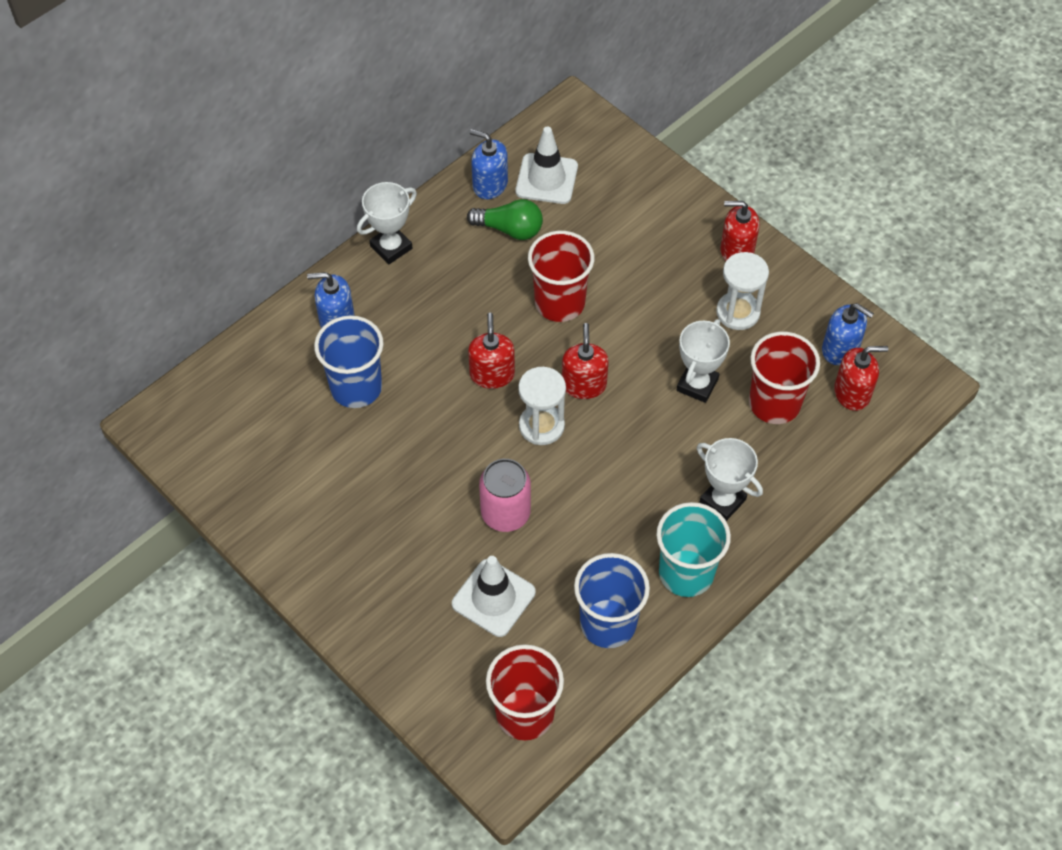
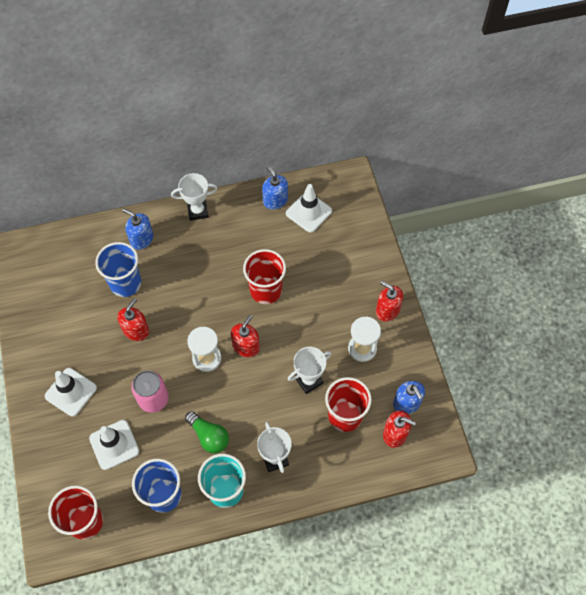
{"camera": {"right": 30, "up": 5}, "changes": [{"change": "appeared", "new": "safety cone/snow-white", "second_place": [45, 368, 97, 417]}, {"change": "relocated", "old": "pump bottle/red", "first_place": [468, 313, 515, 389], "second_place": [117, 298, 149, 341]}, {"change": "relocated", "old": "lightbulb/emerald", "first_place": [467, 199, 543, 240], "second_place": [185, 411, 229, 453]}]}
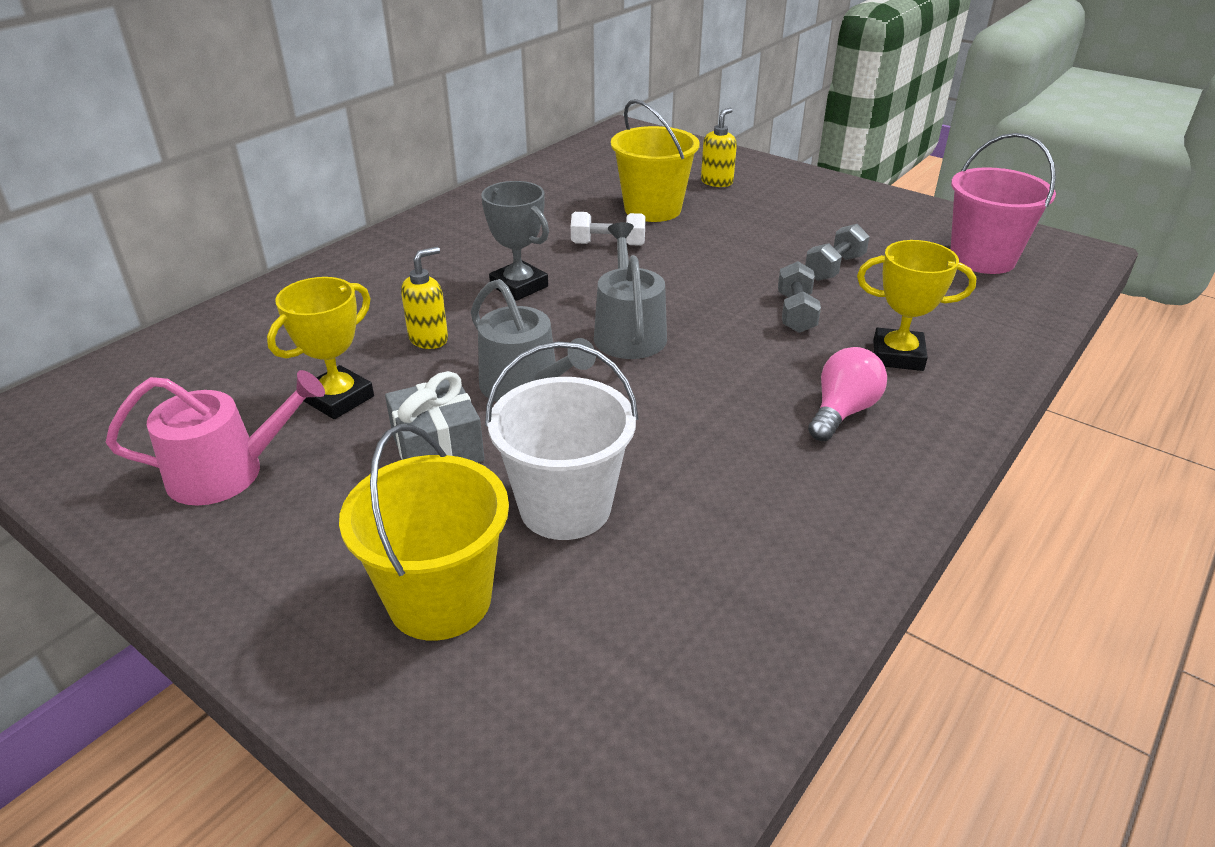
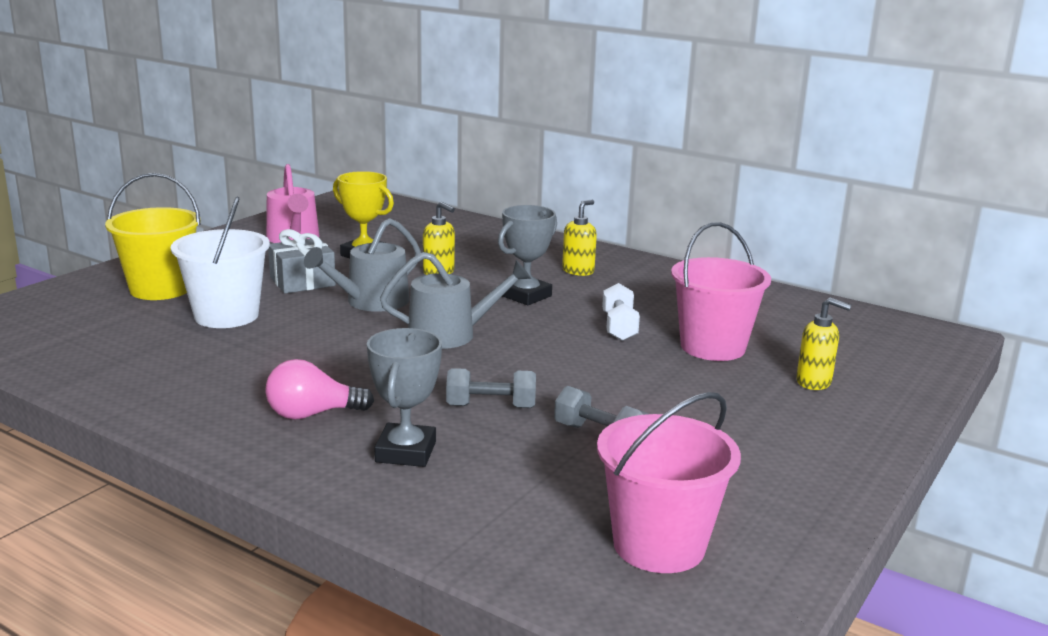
{"camera": {"right": 85, "up": -15}, "changes": [{"change": "spun", "old": "lightbulb/pink", "first_place": [808, 347, 887, 441], "second_place": [265, 359, 374, 420], "degrees": 135}, {"change": "colour", "old": "award cup/golden", "new": "award cup/grey", "first_place": [857, 240, 976, 371], "second_place": [367, 328, 442, 467]}, {"change": "appeared", "new": "pump bottle/golden", "second_place": [562, 200, 597, 276]}, {"change": "colour", "old": "sand bucket/golden", "new": "sand bucket/pink", "first_place": [611, 99, 700, 222], "second_place": [671, 222, 771, 361]}]}
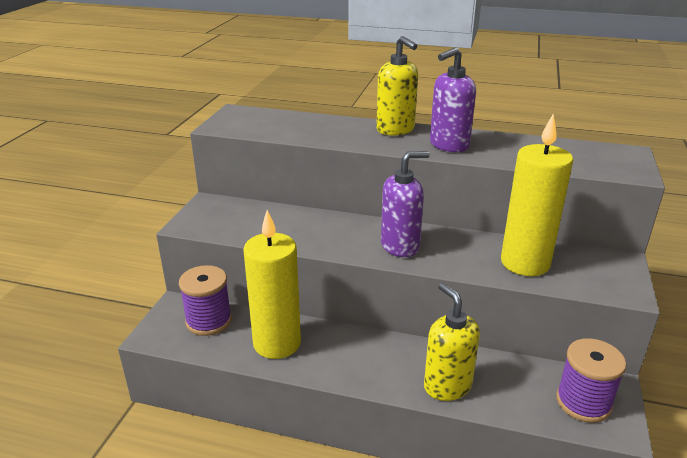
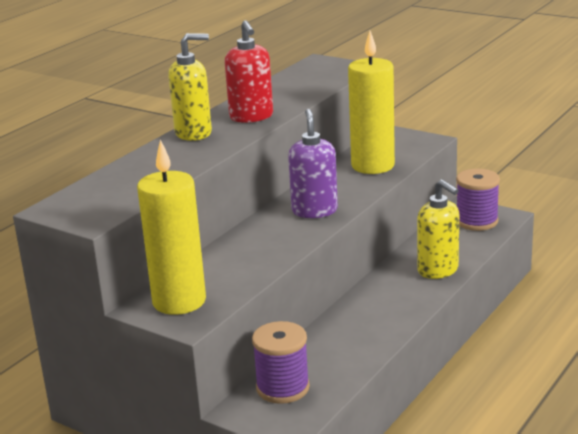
{"camera": {"right": -70, "up": -5}, "changes": [{"change": "relocated", "old": "wax candle/golden", "first_place": [243, 210, 301, 359], "second_place": [137, 140, 206, 315]}, {"change": "colour", "old": "pump bottle/royal purple", "new": "pump bottle/red", "first_place": [430, 47, 476, 152], "second_place": [225, 20, 273, 123]}, {"change": "spun", "old": "pump bottle/golden", "first_place": [424, 283, 480, 401], "second_place": [417, 180, 459, 279], "degrees": -120}]}
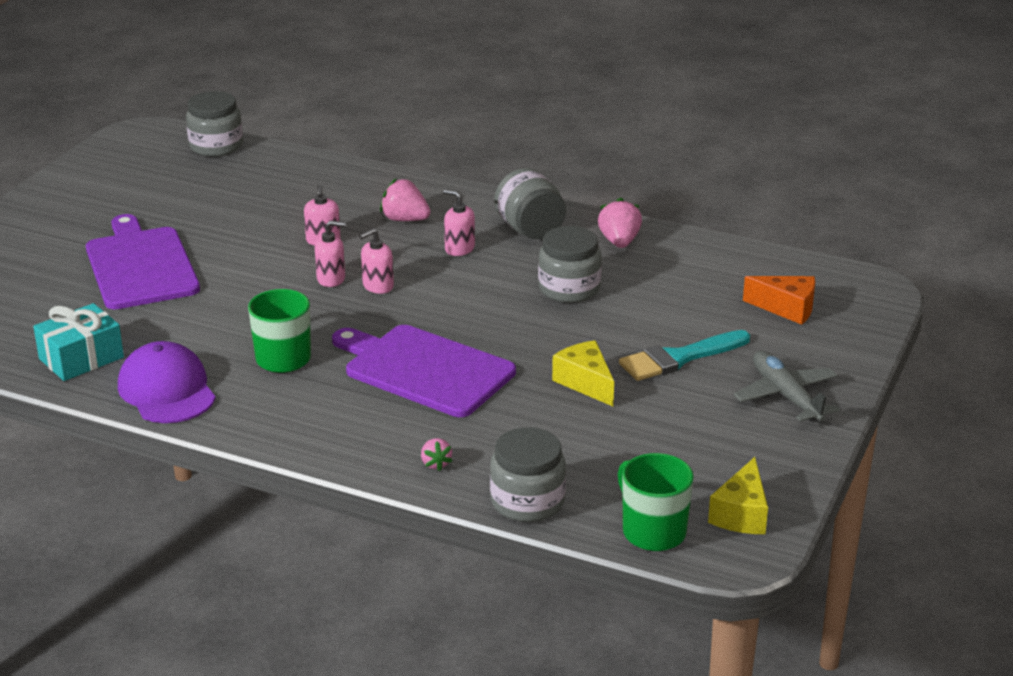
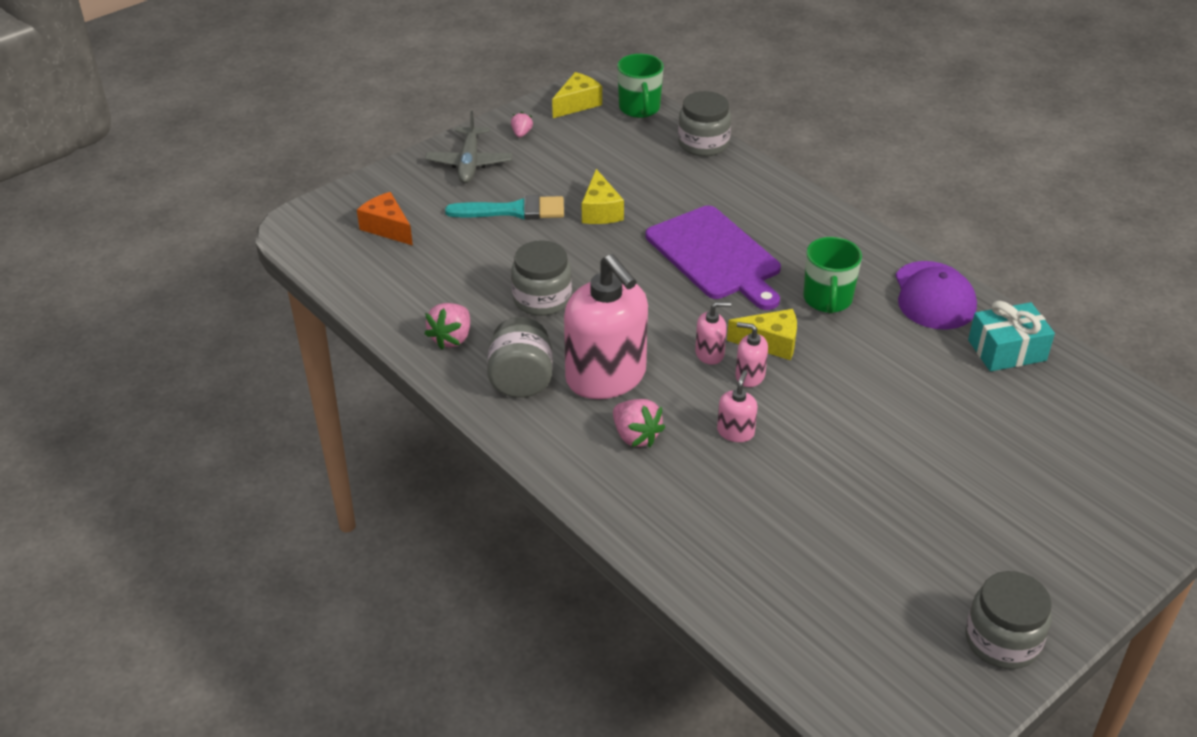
{"camera": {"right": -155, "up": 10}, "changes": [{"change": "relocated", "old": "berry/pink", "first_place": [421, 438, 452, 471], "second_place": [511, 112, 533, 137]}, {"change": "size", "old": "pump bottle/pink", "first_place": [444, 189, 475, 256], "second_place": [564, 254, 648, 399], "factor": 2.34}, {"change": "appeared", "new": "piece of cheese/golden", "second_place": [727, 309, 797, 360]}, {"change": "relocated", "old": "jar/grey", "first_place": [186, 91, 243, 157], "second_place": [965, 571, 1052, 669]}, {"change": "missing", "old": "chopping board/royal purple", "first_place": [86, 214, 200, 309]}]}
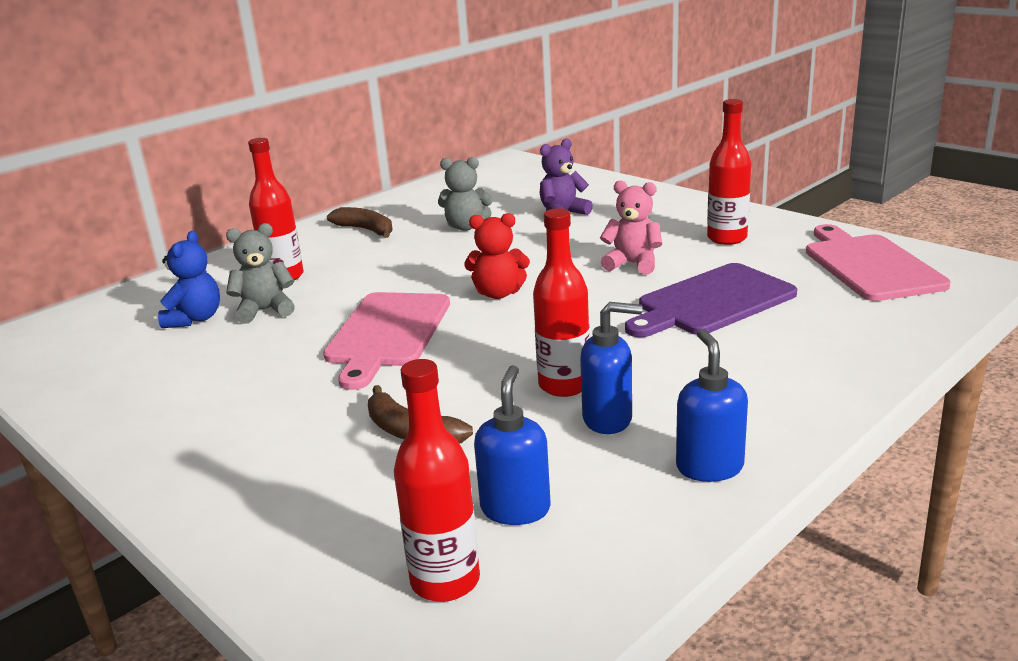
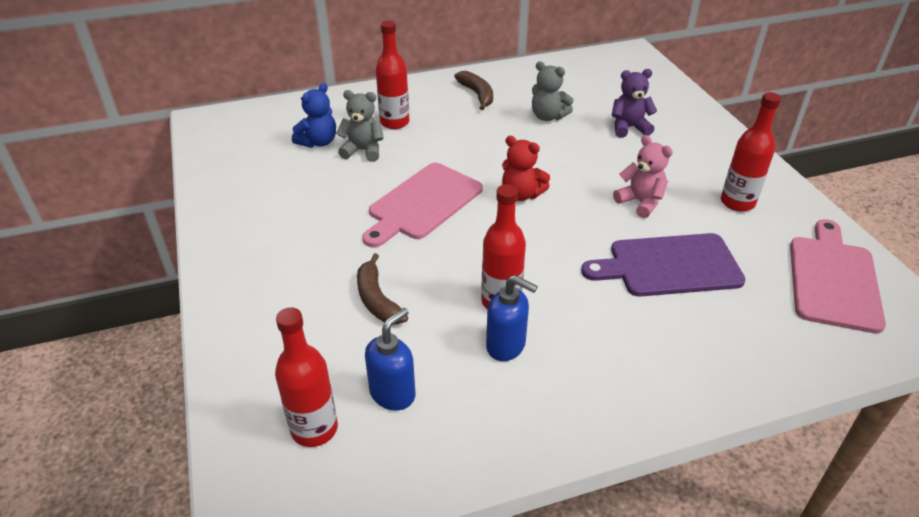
{"camera": {"right": 25, "up": 15}, "changes": [{"change": "missing", "old": "pump bottle/blue", "first_place": [676, 329, 748, 482]}]}
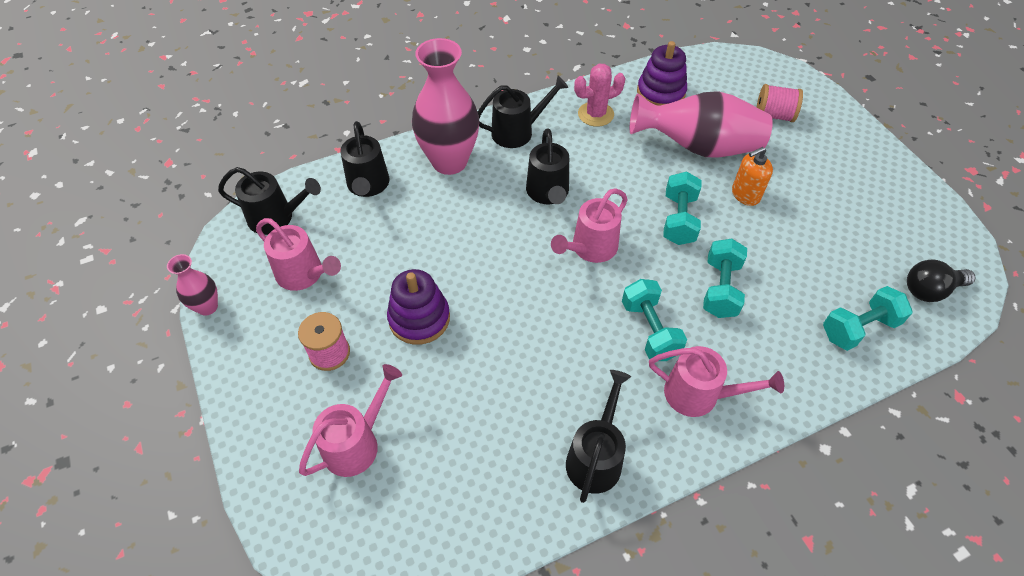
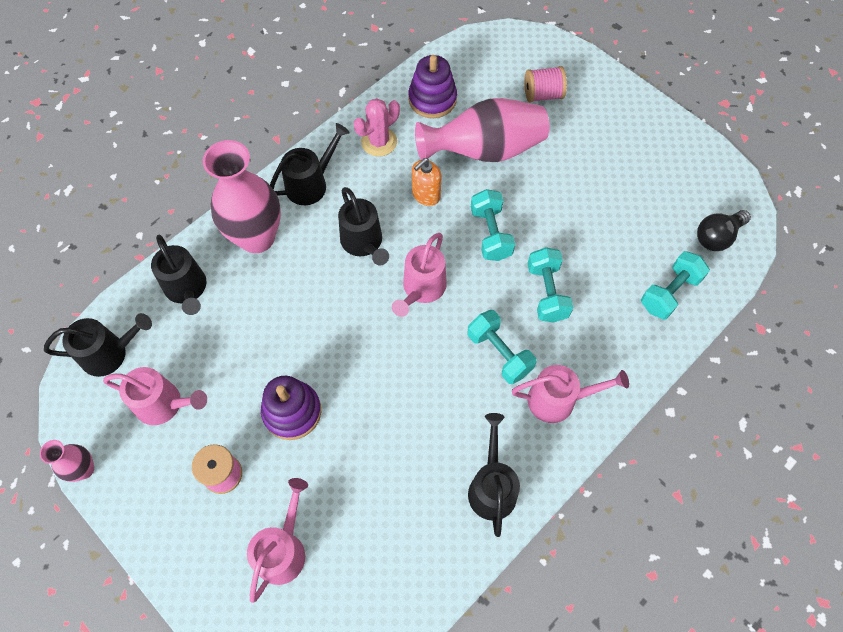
{"camera": {"right": -20, "up": 10}, "changes": [{"change": "relocated", "old": "pump bottle/orange-coloured", "first_place": [732, 147, 773, 206], "second_place": [412, 158, 441, 206]}]}
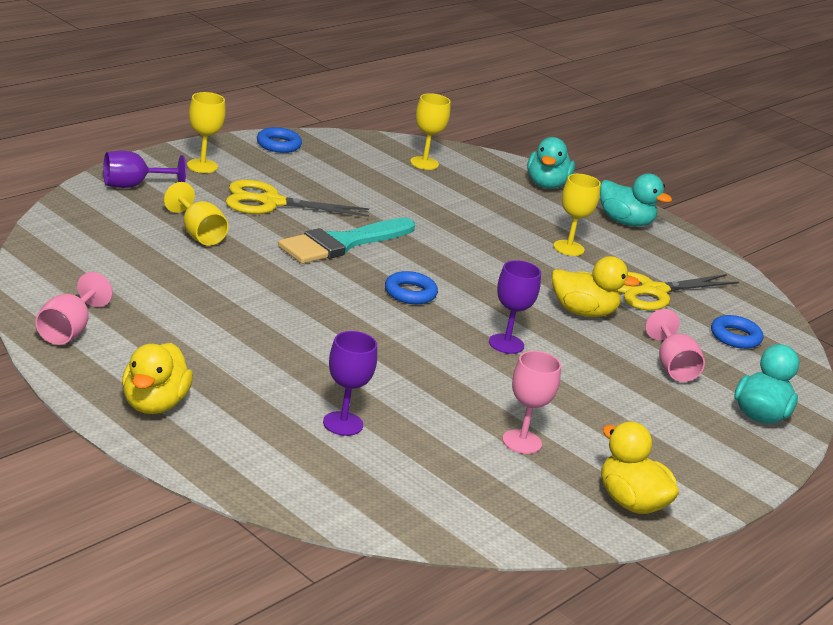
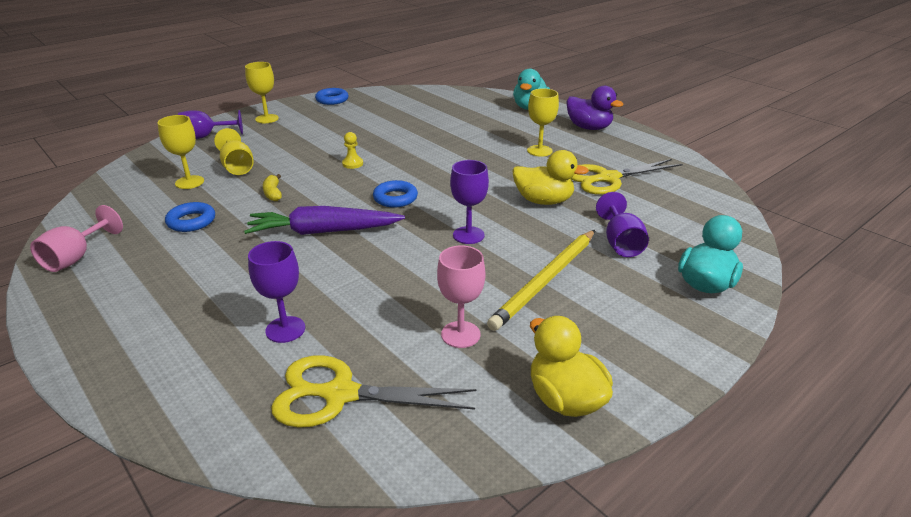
{"camera": {"right": 10, "up": 5}, "changes": [{"change": "relocated", "old": "chalice/golden", "first_place": [410, 93, 451, 170], "second_place": [158, 115, 204, 189]}, {"change": "relocated", "old": "torus/blue", "first_place": [711, 315, 763, 349], "second_place": [165, 202, 215, 232]}, {"change": "appeared", "new": "carrot/royal purple", "second_place": [244, 206, 405, 235]}, {"change": "appeared", "new": "toy banana/golden", "second_place": [263, 174, 282, 201]}, {"change": "relocated", "old": "scissors/golden", "first_place": [225, 180, 369, 217], "second_place": [271, 355, 477, 428]}, {"change": "exchanged", "old": "paint brush/turquoise", "new": "chess pawn/golden", "first_place": [278, 218, 415, 264], "second_place": [342, 132, 363, 169]}, {"change": "appeared", "new": "pencil/golden", "second_place": [487, 230, 595, 331]}, {"change": "colour", "old": "toy duck/turquoise", "new": "toy duck/royal purple", "first_place": [600, 173, 672, 226], "second_place": [566, 86, 623, 130]}, {"change": "colour", "old": "chalice/pink", "new": "chalice/royal purple", "first_place": [645, 309, 705, 382], "second_place": [596, 192, 649, 257]}, {"change": "missing", "old": "toy duck/golden", "first_place": [122, 343, 193, 414]}]}
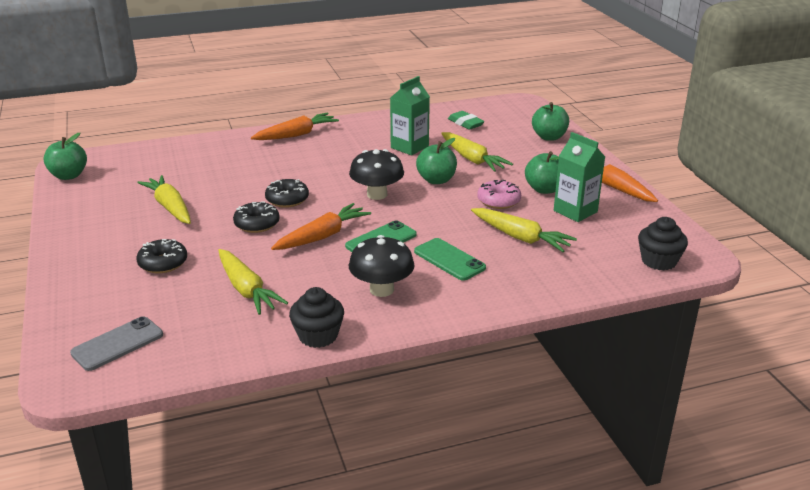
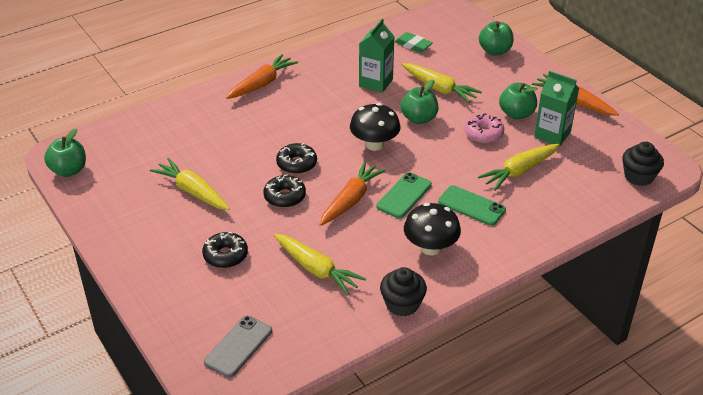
{"camera": {"right": -15, "up": 10}, "changes": [{"change": "spun", "old": "carrot/golden", "first_place": [471, 208, 577, 252], "second_place": [478, 144, 560, 191], "degrees": 120}]}
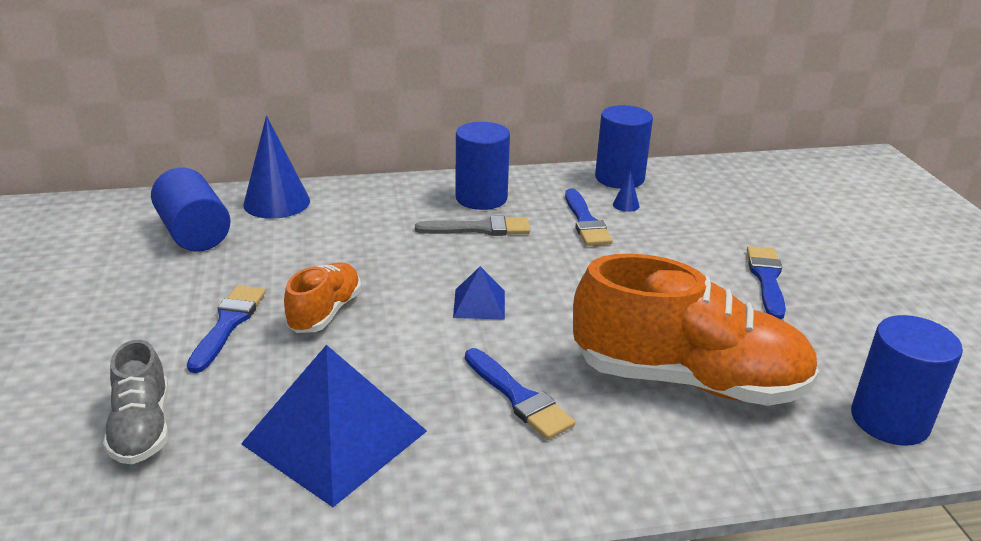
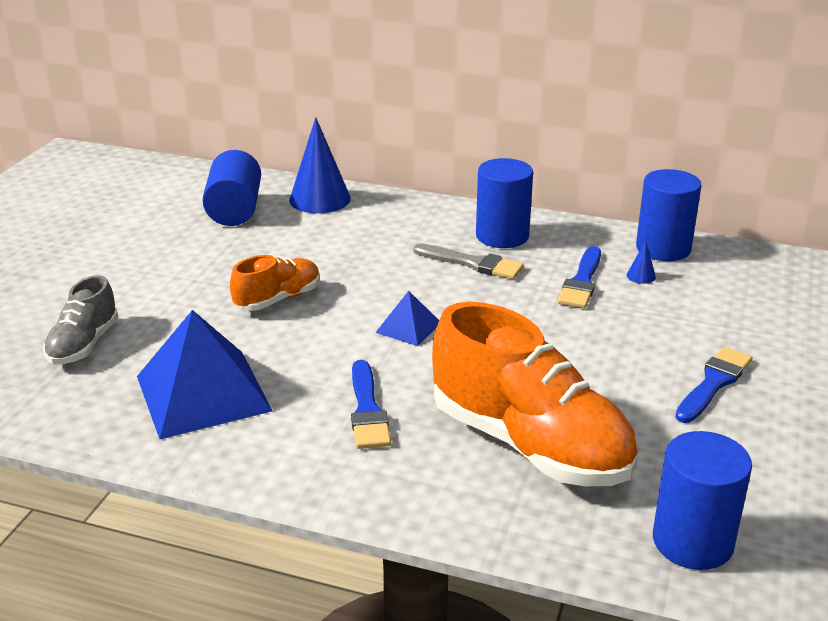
{"camera": {"right": 30, "up": 0}, "changes": [{"change": "missing", "old": "paint brush/blue", "first_place": [187, 285, 266, 373]}]}
